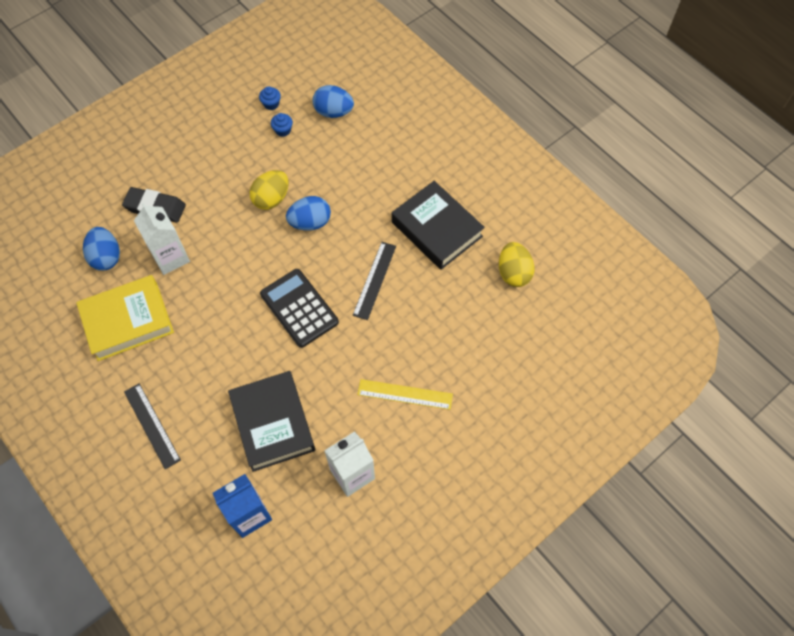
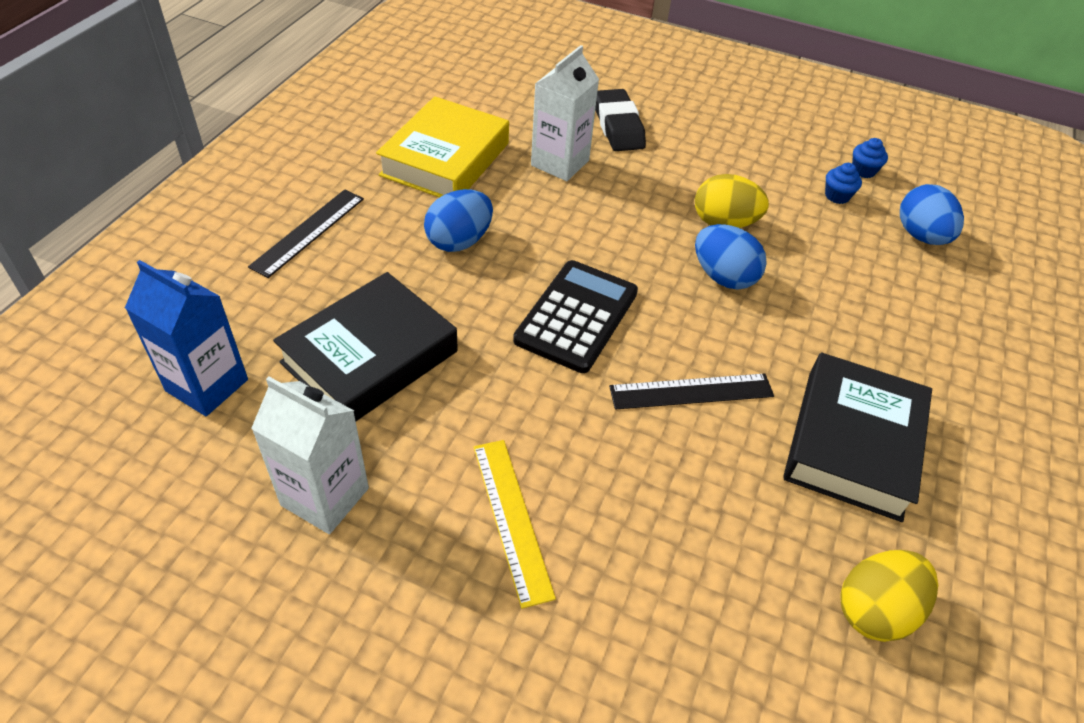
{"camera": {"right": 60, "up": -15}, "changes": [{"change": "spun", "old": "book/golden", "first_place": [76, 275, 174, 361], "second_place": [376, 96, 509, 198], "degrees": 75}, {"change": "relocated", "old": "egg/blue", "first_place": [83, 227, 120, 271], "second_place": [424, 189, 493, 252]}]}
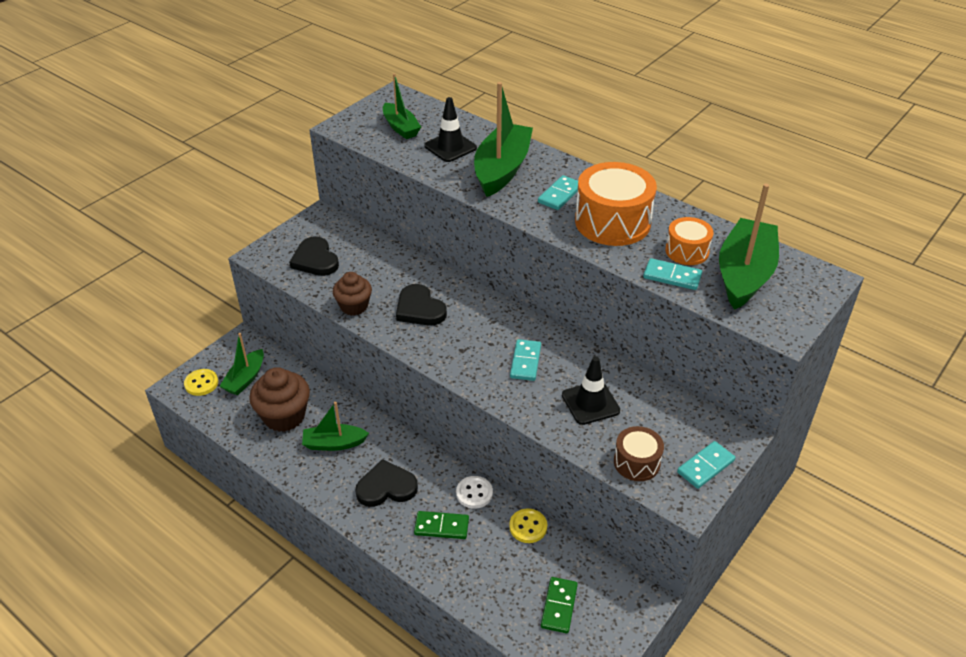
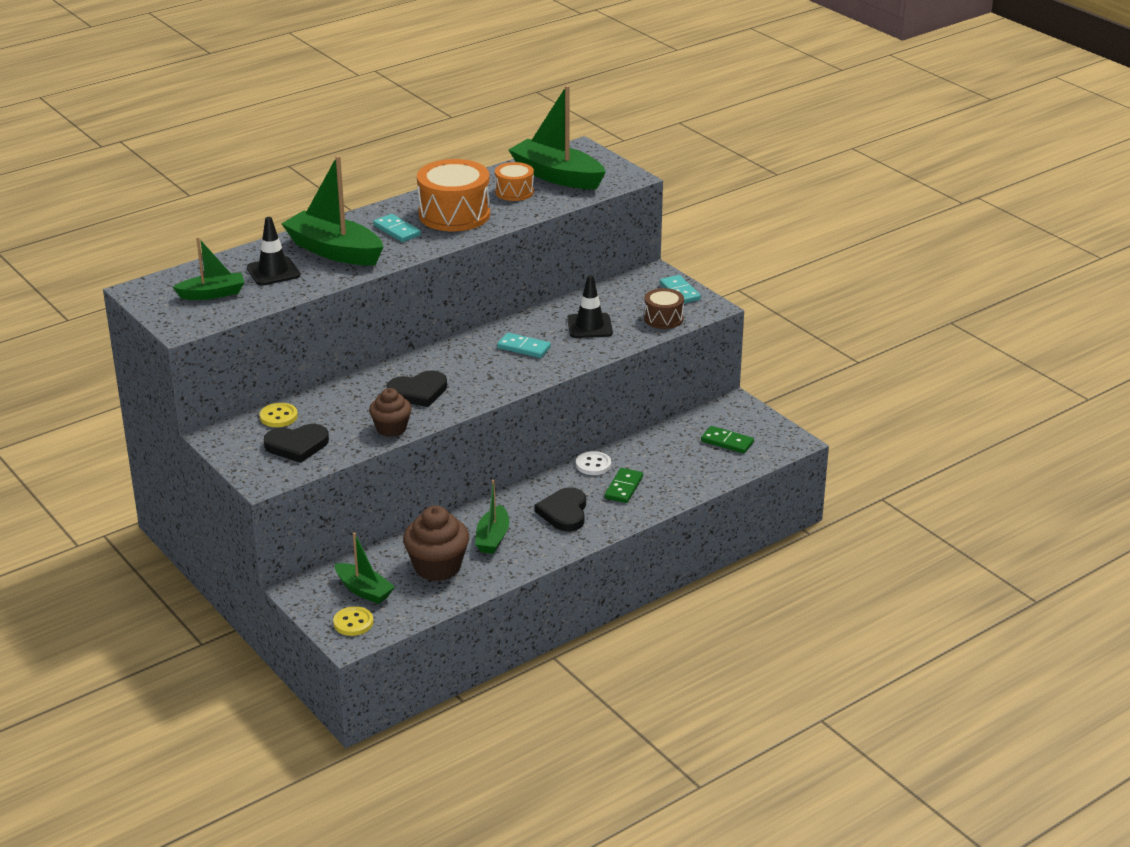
{"camera": {"right": -75, "up": -10}, "changes": [{"change": "relocated", "old": "sewing button/golden", "first_place": [509, 508, 547, 543], "second_place": [260, 403, 298, 427]}, {"change": "missing", "old": "domino/turquoise", "first_place": [643, 258, 702, 290]}]}
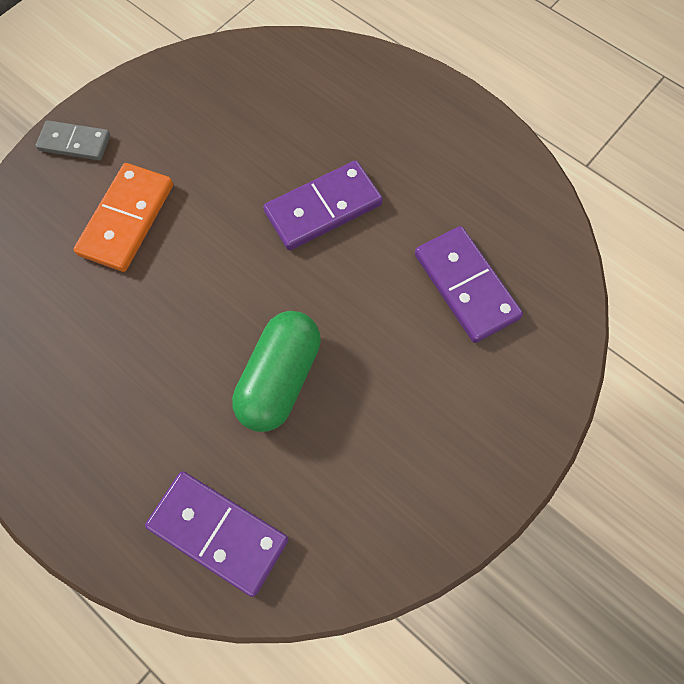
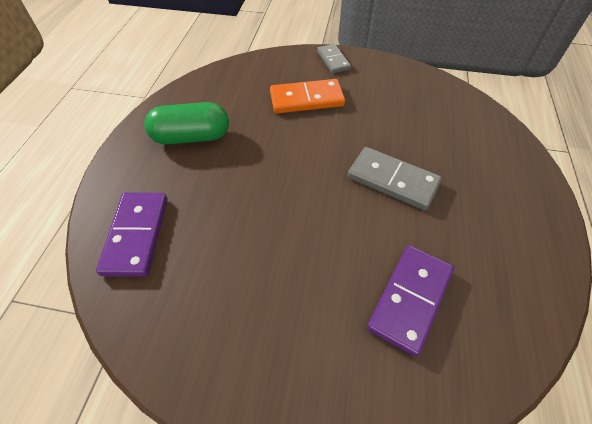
{"camera": {"right": 60, "up": -15}, "changes": [{"change": "relocated", "old": "pill shape/emerald", "first_place": [232, 311, 321, 432], "second_place": [145, 102, 229, 145]}, {"change": "colour", "old": "domino/royal purple", "new": "domino/grey", "first_place": [263, 160, 383, 250], "second_place": [348, 147, 442, 210]}]}
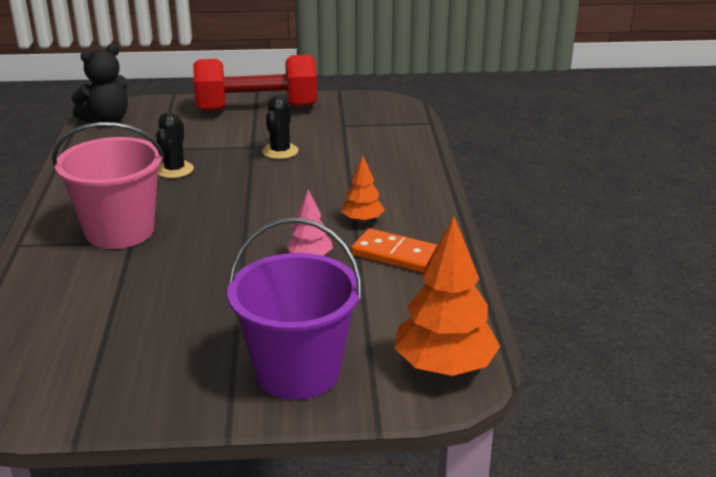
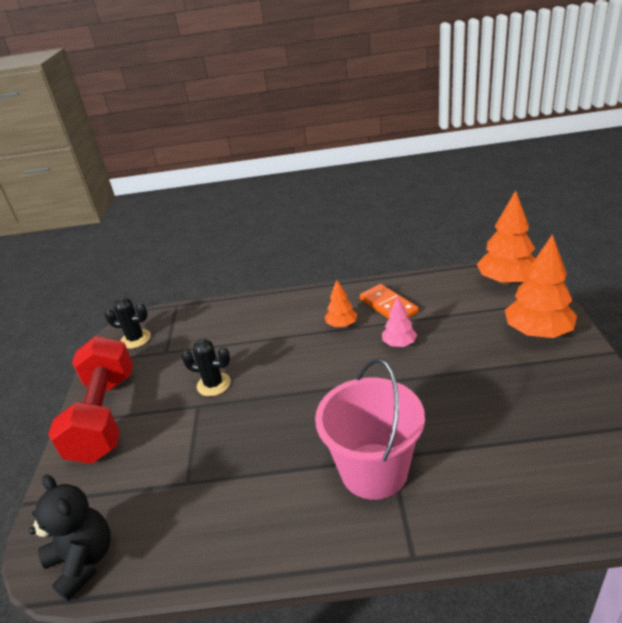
{"camera": {"right": -85, "up": 5}, "changes": [{"change": "relocated", "old": "prickly plant/jet-black", "first_place": [156, 112, 194, 178], "second_place": [105, 297, 151, 349]}, {"change": "spun", "old": "domino/orange-coloured", "first_place": [351, 228, 437, 273], "second_place": [360, 284, 418, 319], "degrees": -60}, {"change": "exchanged", "old": "sand bucket/royal purple", "new": "fir tree/orange-coloured", "first_place": [227, 218, 362, 400], "second_place": [505, 234, 577, 338]}]}
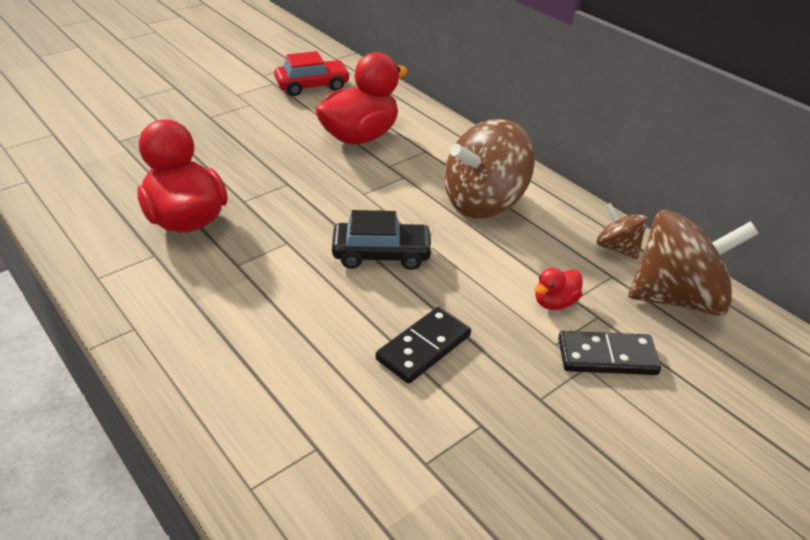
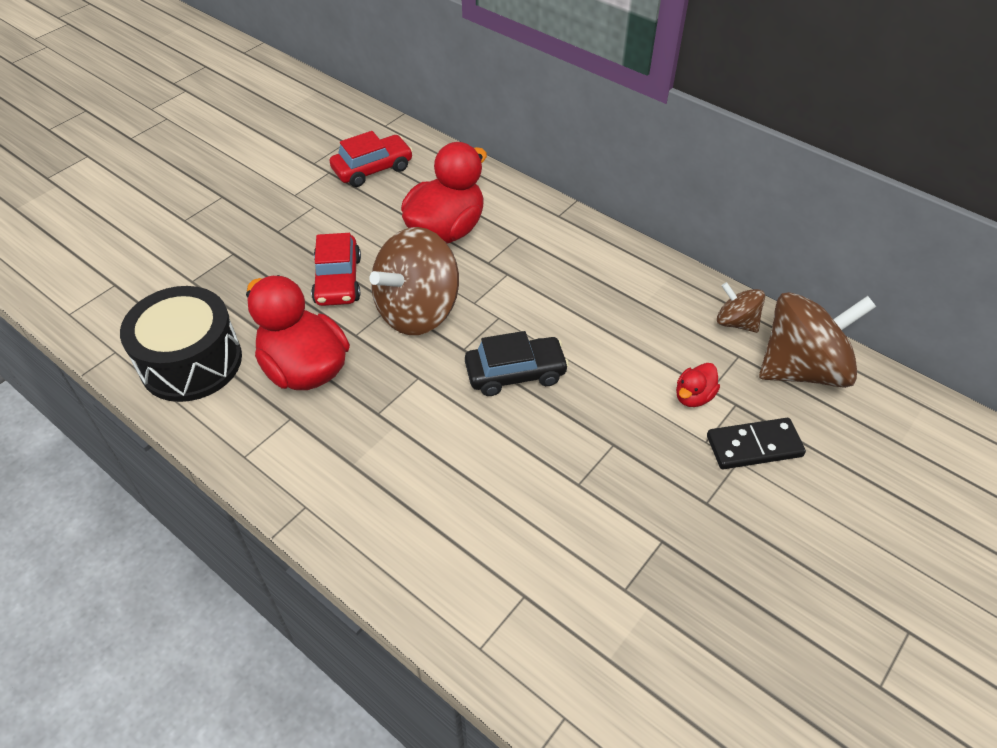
{"camera": {"right": -10, "up": 10}, "changes": [{"change": "appeared", "new": "toy drum/jet-black", "second_place": [120, 286, 242, 402]}, {"change": "appeared", "new": "toy car/red", "second_place": [311, 233, 361, 306]}, {"change": "relocated", "old": "whirligig/brown", "first_place": [444, 119, 535, 219], "second_place": [369, 227, 459, 335]}, {"change": "missing", "old": "domino/jet-black", "first_place": [376, 307, 471, 384]}]}
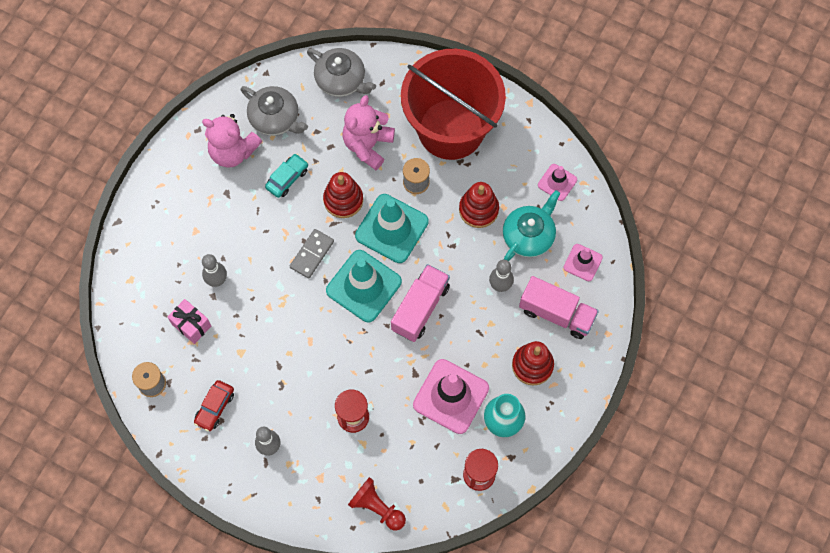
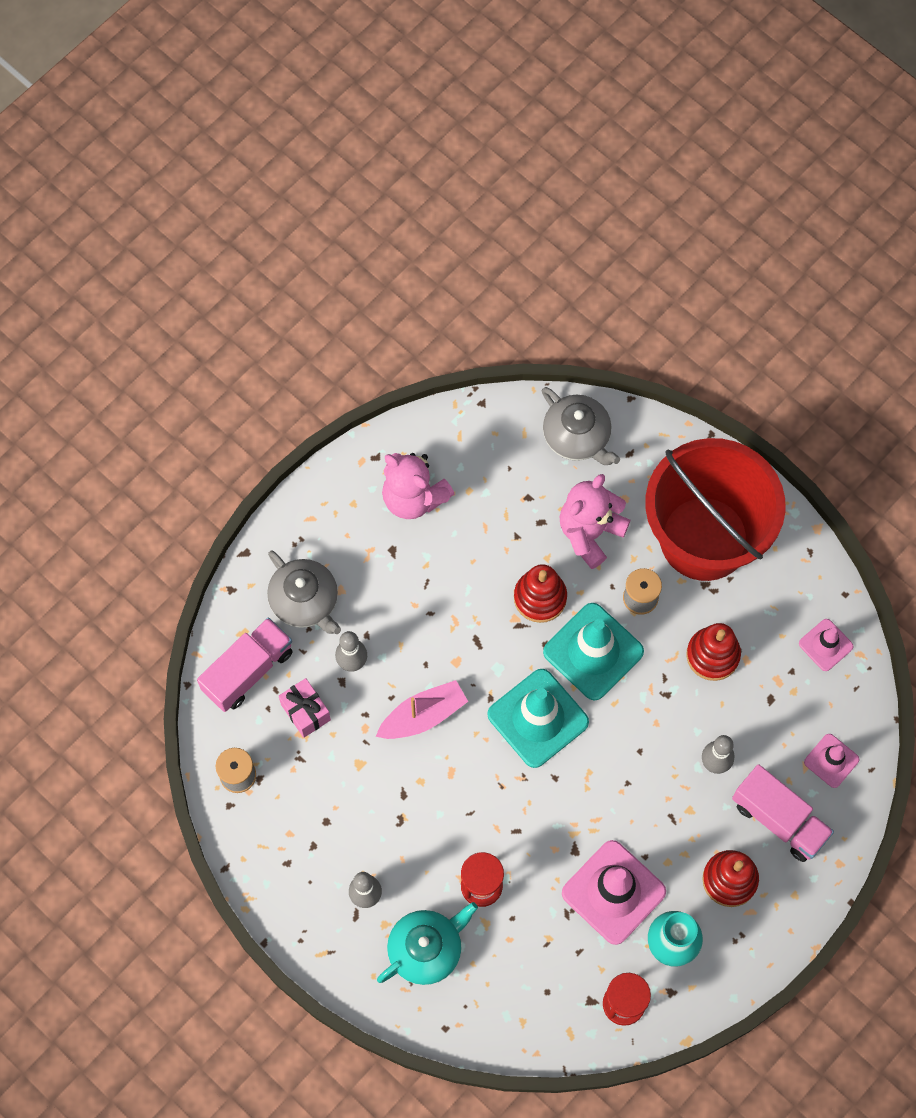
{"camera": {"right": 15, "up": 0}, "changes": [{"change": "relocated", "old": "truck/pink", "first_place": [391, 264, 450, 342], "second_place": [197, 617, 293, 712]}, {"change": "relocated", "old": "china teapot/grey", "first_place": [241, 86, 308, 136], "second_place": [267, 551, 341, 634]}, {"change": "appeared", "new": "toy boat/pink", "second_place": [376, 680, 468, 739]}, {"change": "relocated", "old": "china teapot/turquoise", "first_place": [503, 190, 560, 261], "second_place": [377, 902, 478, 985]}, {"change": "missing", "old": "toy car/red", "first_place": [194, 380, 234, 431]}, {"change": "missing", "old": "toy car/turquoise", "first_place": [265, 154, 308, 198]}, {"change": "missing", "old": "domino/grey", "first_place": [290, 229, 334, 279]}, {"change": "missing", "old": "chess pawn/red", "first_place": [348, 477, 406, 531]}]}
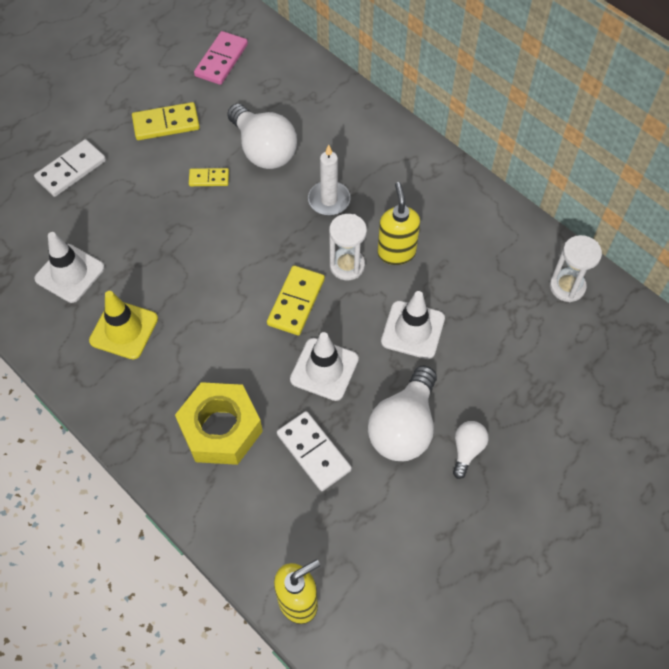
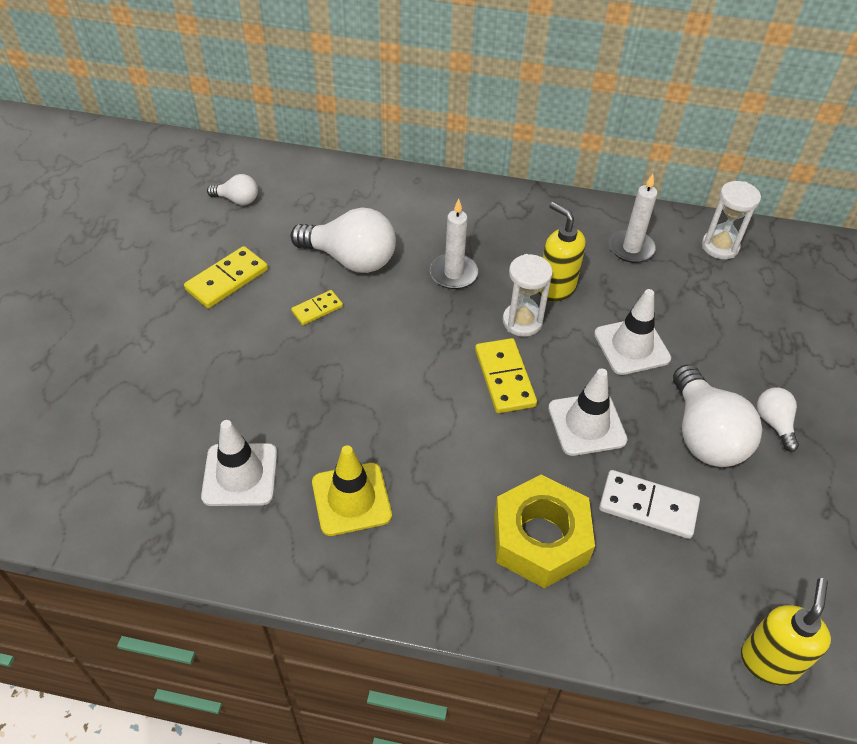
{"camera": {"right": -35, "up": -10}, "changes": [{"change": "exchanged", "old": "domino/pink", "new": "lightbulb/snow-white", "first_place": [194, 31, 248, 85], "second_place": [207, 174, 258, 205]}, {"change": "appeared", "new": "wax candle/snow-white", "second_place": [609, 174, 658, 263]}, {"change": "missing", "old": "domino/snow-white", "first_place": [34, 139, 106, 197]}]}
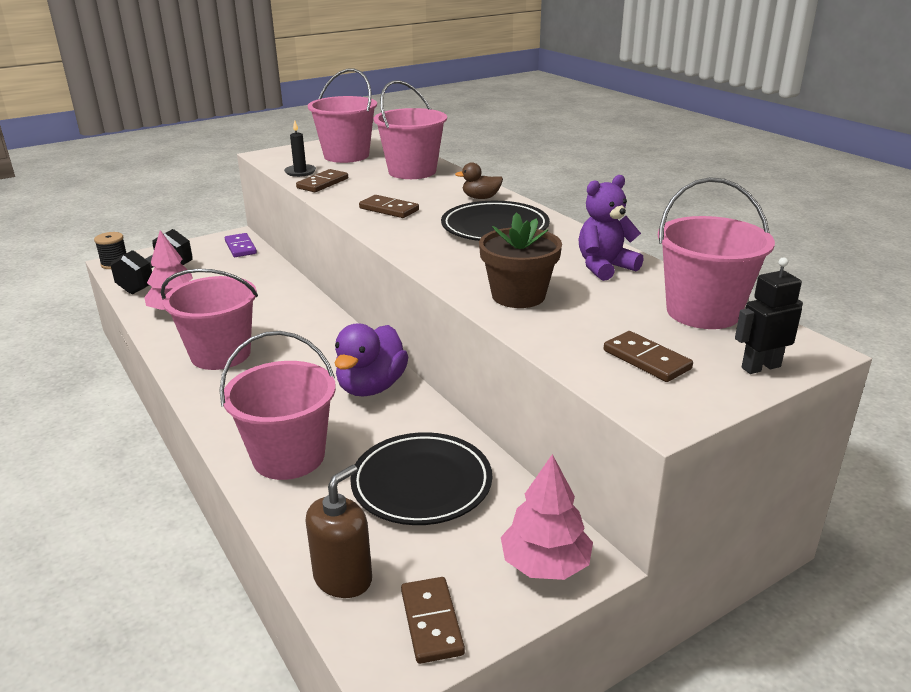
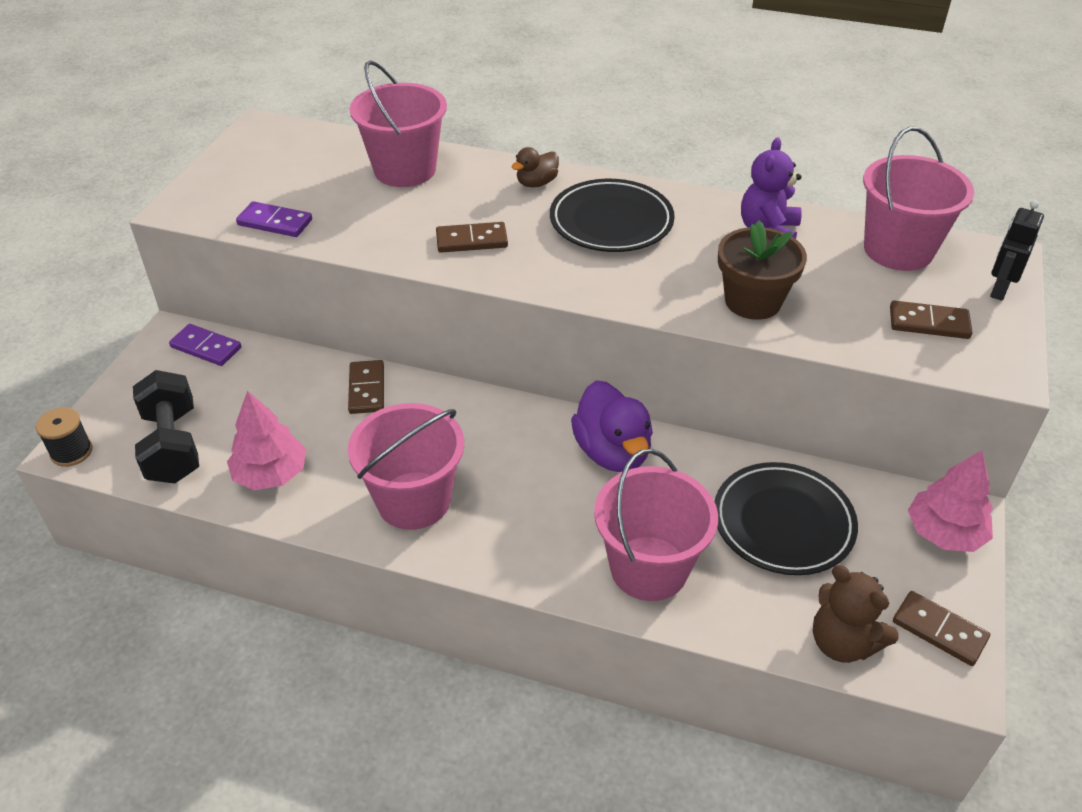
{"camera": {"right": -40, "up": 15}, "changes": [{"change": "exchanged", "old": "wax candle/jet-black", "new": "domino/royal purple", "first_place": [284, 120, 316, 177], "second_place": [236, 201, 312, 237]}, {"change": "relocated", "old": "domino/brown", "first_place": [296, 169, 348, 192], "second_place": [348, 360, 384, 414]}, {"change": "exchanged", "old": "pump bottle/brown", "new": "stuffed bear/brown", "first_place": [306, 465, 372, 598], "second_place": [813, 565, 899, 663]}, {"change": "missing", "old": "sand bucket/pink", "first_place": [307, 68, 377, 163]}]}
